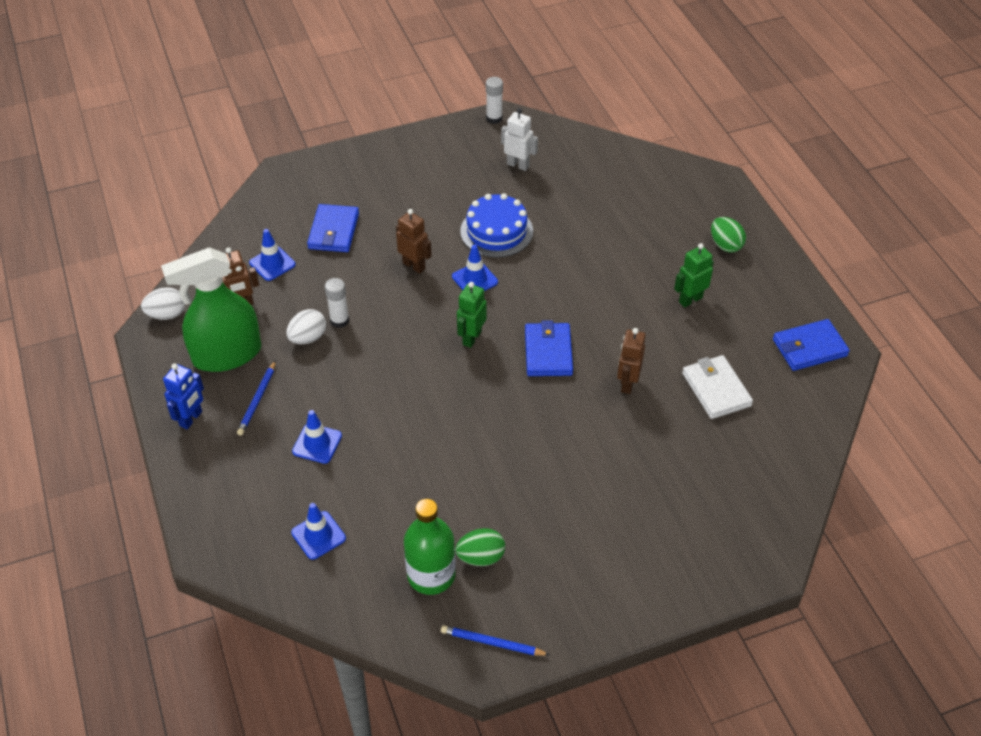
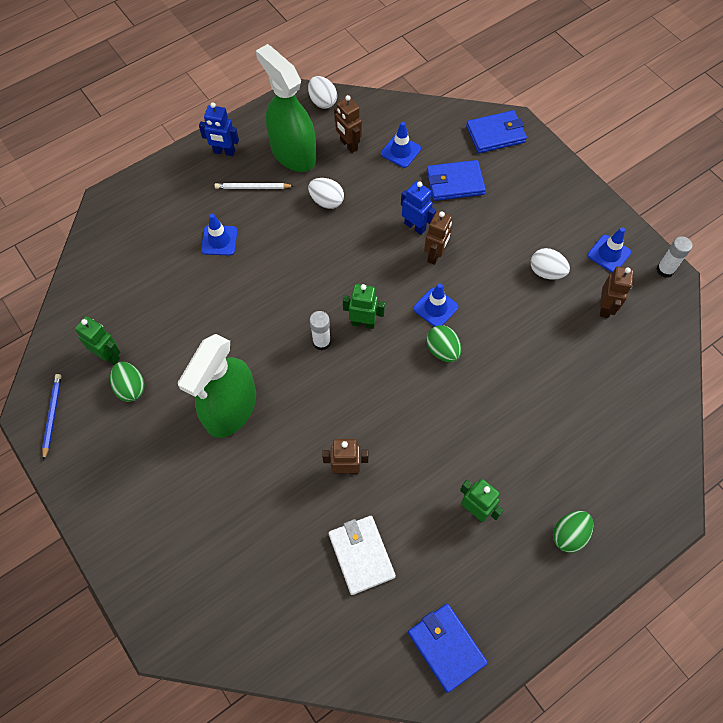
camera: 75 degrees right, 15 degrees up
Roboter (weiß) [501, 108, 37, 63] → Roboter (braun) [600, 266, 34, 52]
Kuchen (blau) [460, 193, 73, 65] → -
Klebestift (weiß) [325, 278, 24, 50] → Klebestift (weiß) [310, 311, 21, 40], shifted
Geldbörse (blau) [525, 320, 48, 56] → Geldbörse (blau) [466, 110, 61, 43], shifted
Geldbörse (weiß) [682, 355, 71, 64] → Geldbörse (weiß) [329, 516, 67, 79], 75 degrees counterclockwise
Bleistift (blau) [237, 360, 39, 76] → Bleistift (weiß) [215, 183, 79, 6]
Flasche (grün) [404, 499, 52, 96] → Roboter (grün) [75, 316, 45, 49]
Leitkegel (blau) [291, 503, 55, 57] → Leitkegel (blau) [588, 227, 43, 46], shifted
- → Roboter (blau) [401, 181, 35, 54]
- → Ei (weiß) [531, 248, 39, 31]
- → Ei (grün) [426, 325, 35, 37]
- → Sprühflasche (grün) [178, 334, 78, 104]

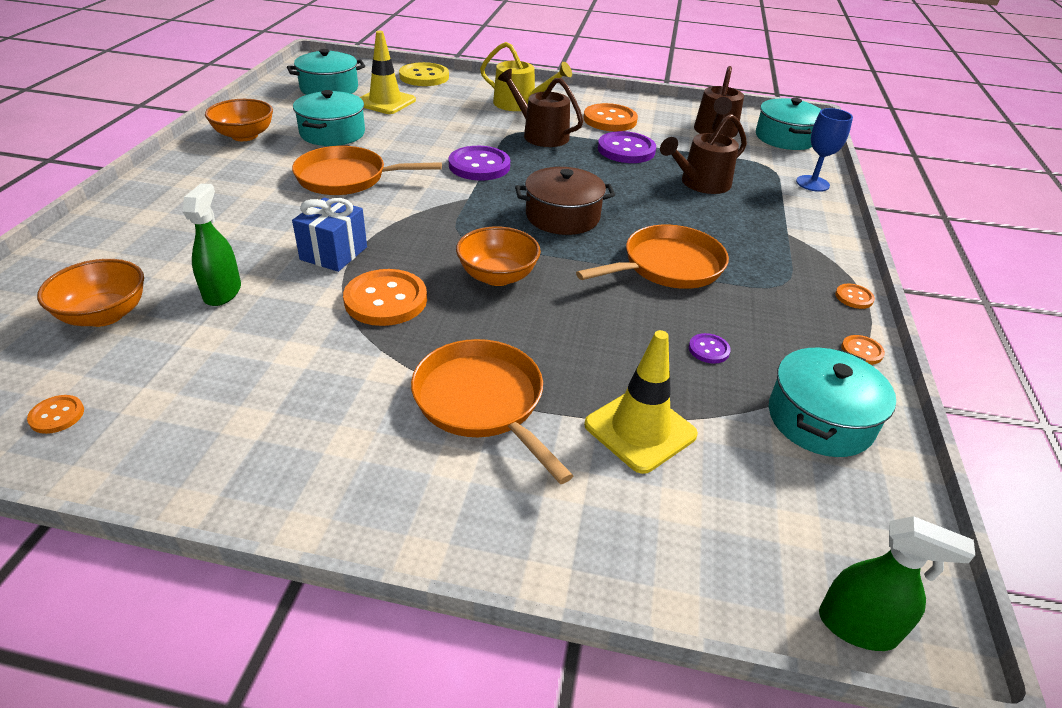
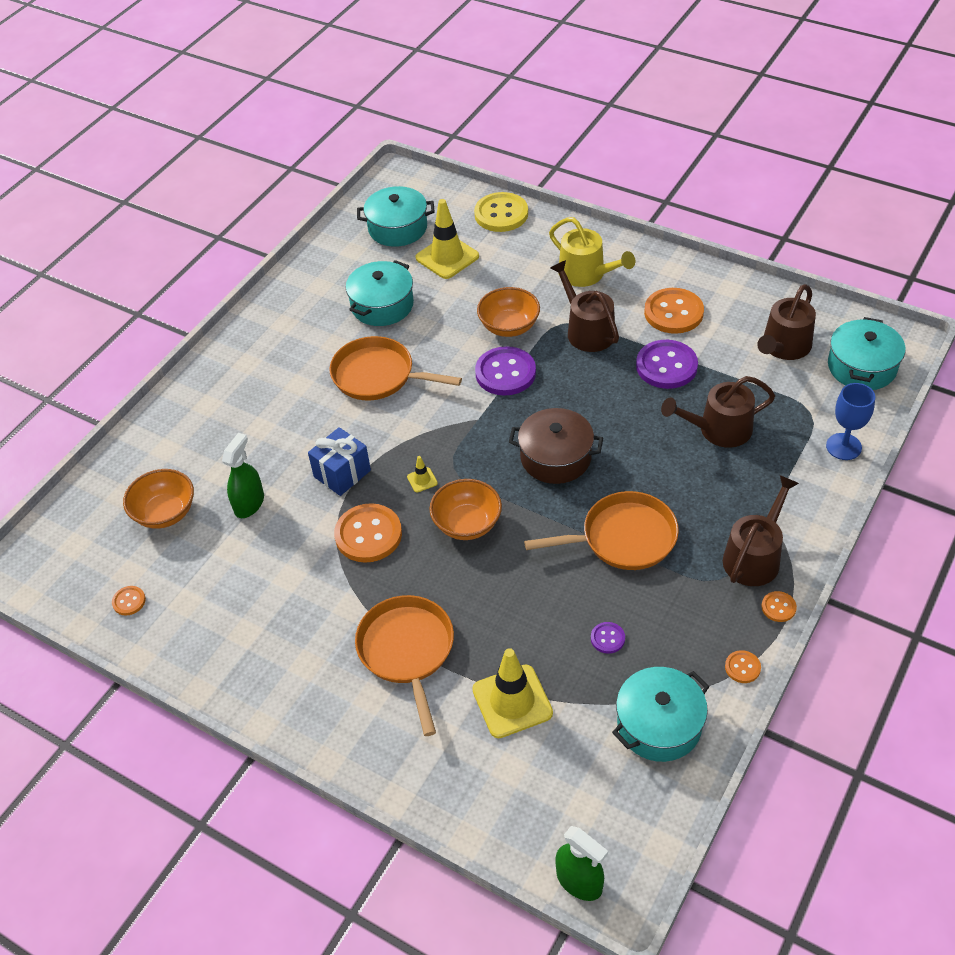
camera: 25 degrees right, 10 degrees up
Schüssel (orange) [205, 99, 68, 42] → Schüssel (orange) [477, 287, 63, 50], shifted
- → Leitkegel (gelb) [407, 456, 31, 36]
- → Gießkanne (braun) [723, 475, 76, 111]

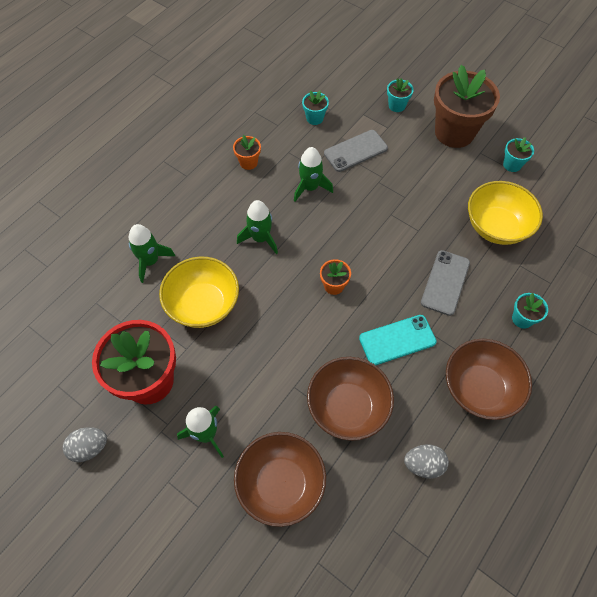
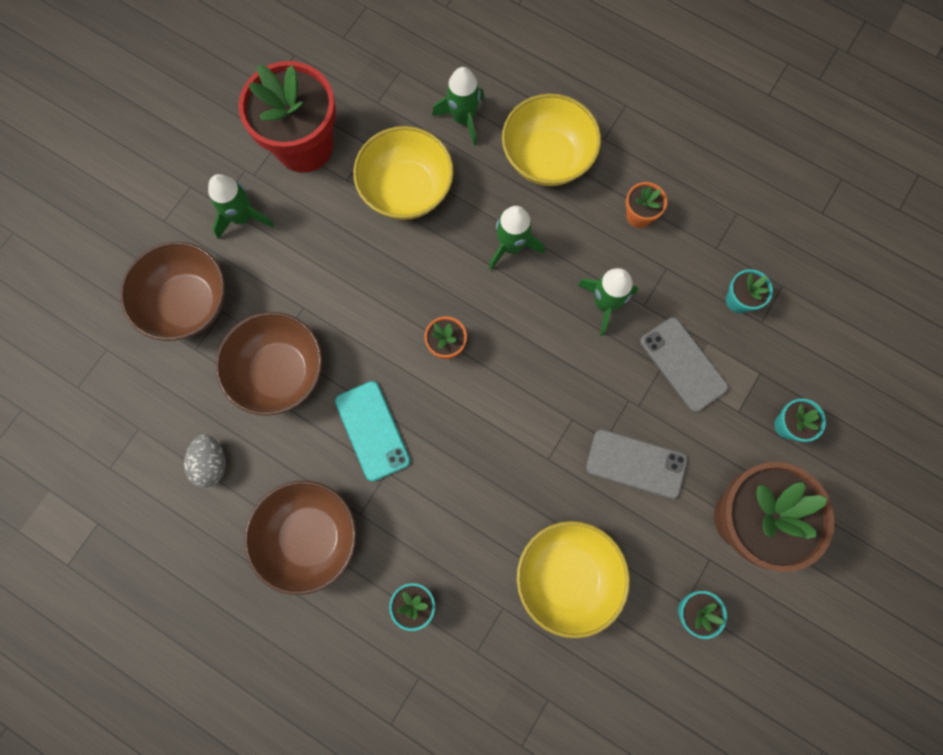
camera: 85 degrees right, 15 degrees up
Handy (grau) [421, 250, 49, 66] → Handy (grau) [586, 429, 101, 70], shifted
Ei (grau) [63, 427, 44, 35] → -
- → Schüssel (gelb) [502, 94, 99, 92]

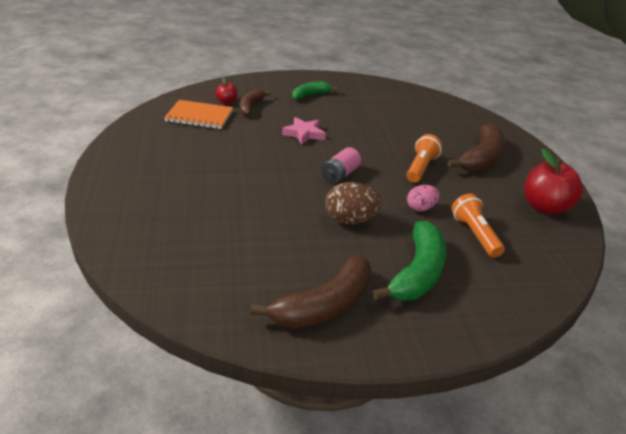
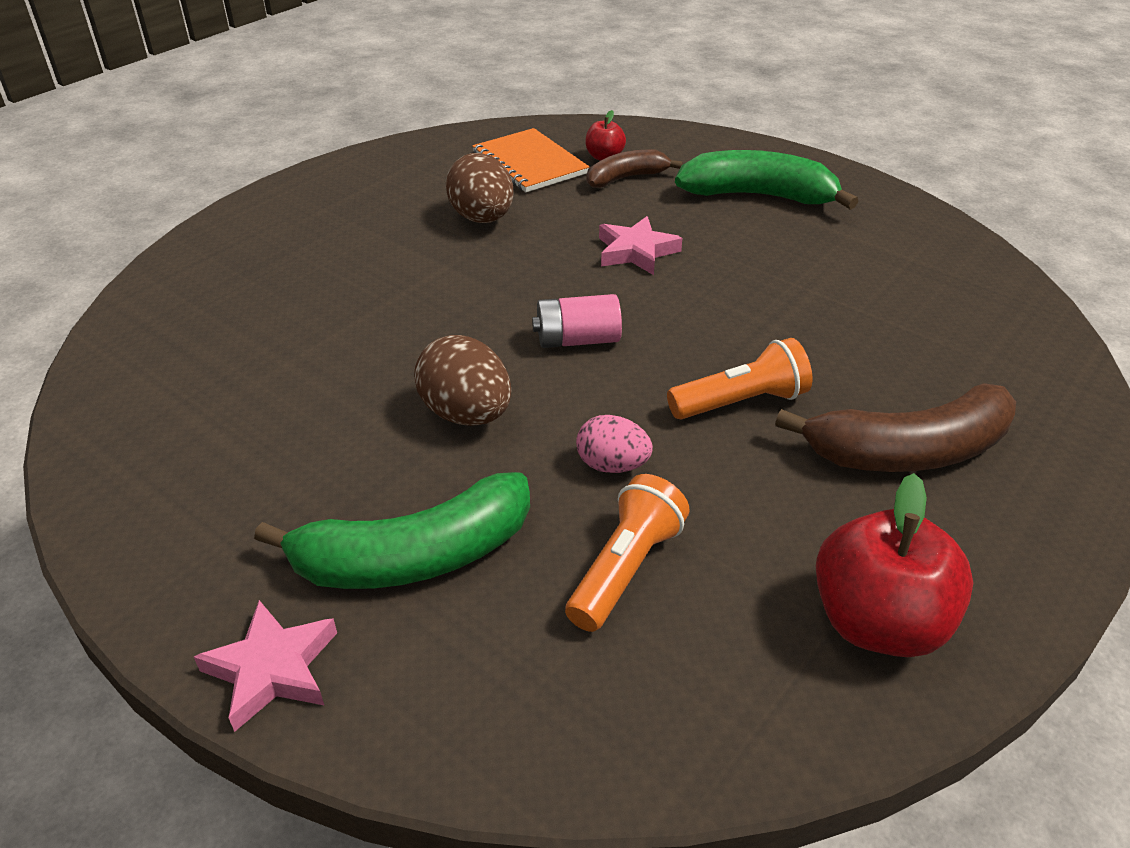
camera: 50 degrees right, 5 degrees up
Banane (grün) [292, 81, 45, 19] → Banane (grün) [675, 150, 183, 60], x1.67
Banane (braun) [250, 254, 121, 74] → -
- → Ei (braun) [446, 153, 68, 70]
- → Stern (rosa) [194, 600, 143, 132]

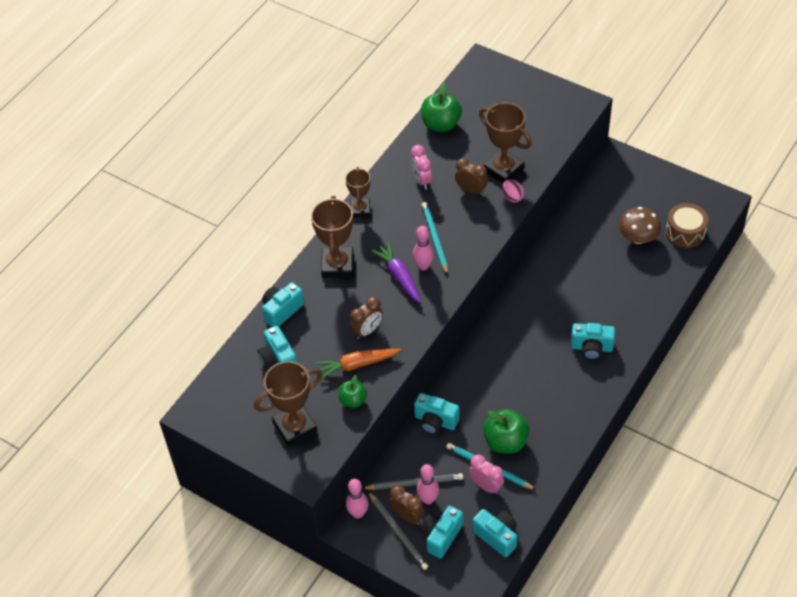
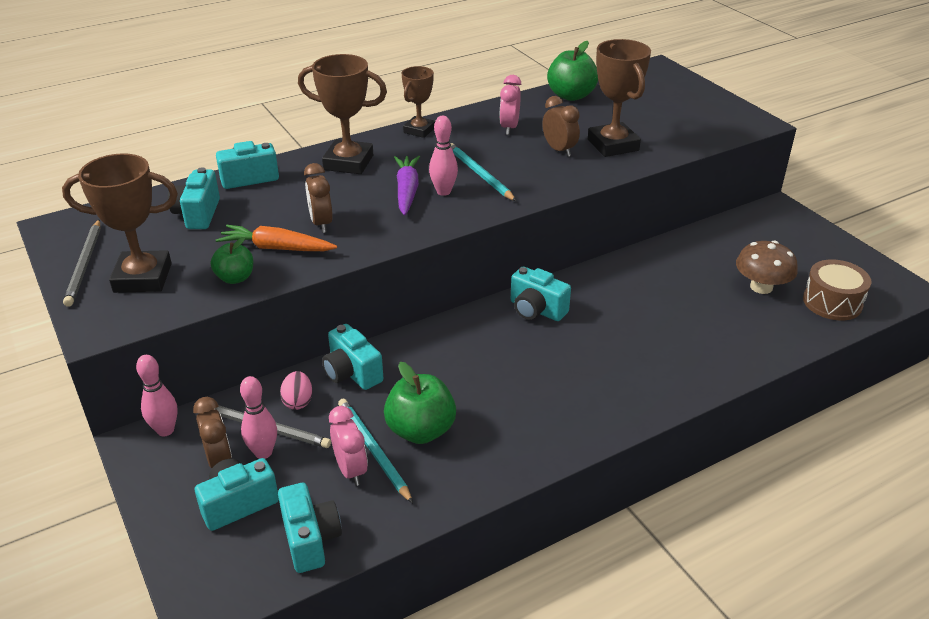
camera: 25 degrees right, 15 degrees down
Ei (rosa) [502, 179, 22, 24] → Ei (rosa) [280, 371, 33, 39], shifted
Pokal (braun) [311, 196, 43, 82] → Pokal (braun) [298, 54, 89, 120], 75 degrees clockwise
Bleistift (türkis) [422, 202, 26, 73] → Bleistift (türkis) [451, 143, 65, 58], 45 degrees counterclockwise
Wecker (braun) [350, 297, 33, 42] → Wecker (braun) [304, 163, 29, 70], 90 degrees clockwise
Kamera (türkis) [571, 323, 44, 37] → Kamera (türkis) [511, 266, 60, 55], shifted
Bleistift (grau) [368, 491, 60, 79] → Bleistift (grau) [63, 220, 37, 87], shifted

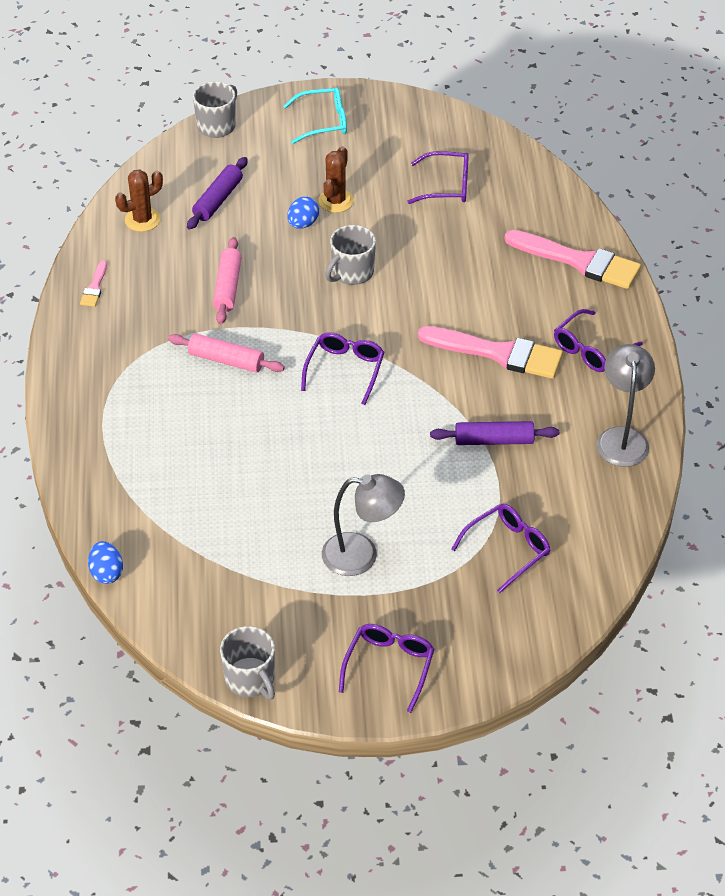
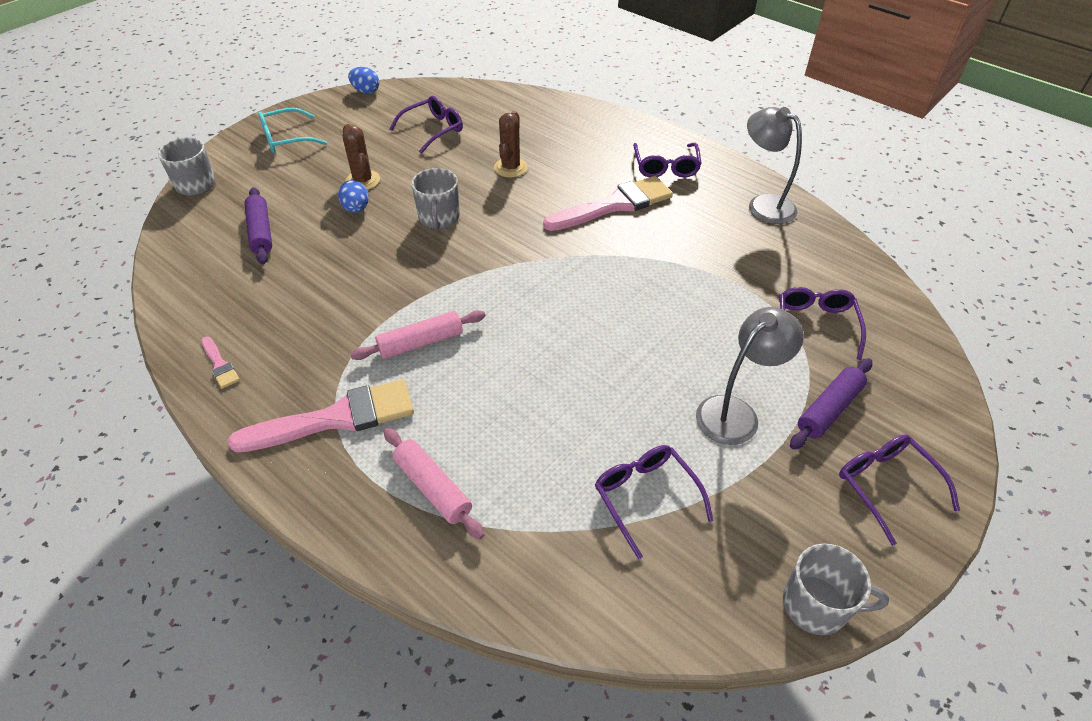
camera: 45 degrees left, 0 degrees up
Brille (türkis) [283, 87, 64, 57] → Brille (türkis) [258, 108, 69, 45], 150 degrees counterclockwise
Kaktus (braun) [115, 169, 48, 63] → Kaktus (braun) [494, 111, 34, 66], shifted
Pinsel (rosa) [504, 230, 137, 59] → Pinsel (rosa) [228, 379, 186, 73], shifted
Nudelholz (rosa) [213, 237, 29, 87] → Nudelholz (rosa) [384, 428, 101, 111], shifted
Brille (lila) [301, 332, 83, 73] → Brille (lila) [595, 445, 119, 114], shifted
Nudelholz (lila) [430, 421, 129, 24] → Nudelholz (lila) [790, 358, 82, 92], shifted
Ei (blau) [88, 541, 35, 43] → Ei (blau) [348, 67, 31, 27], shifted

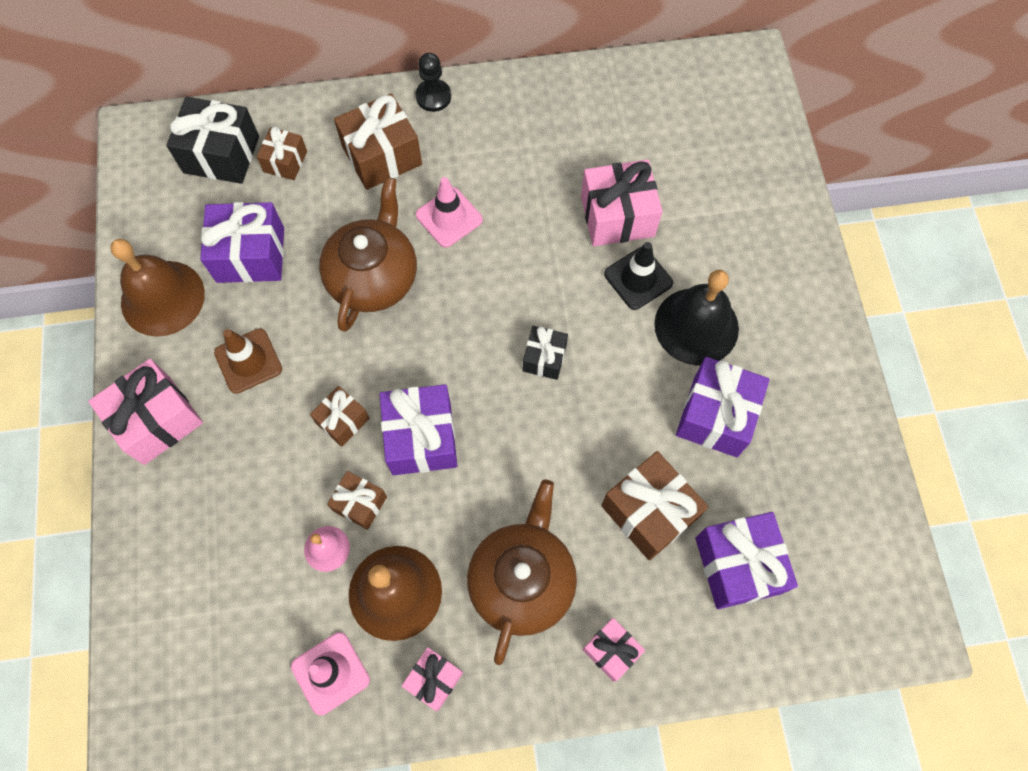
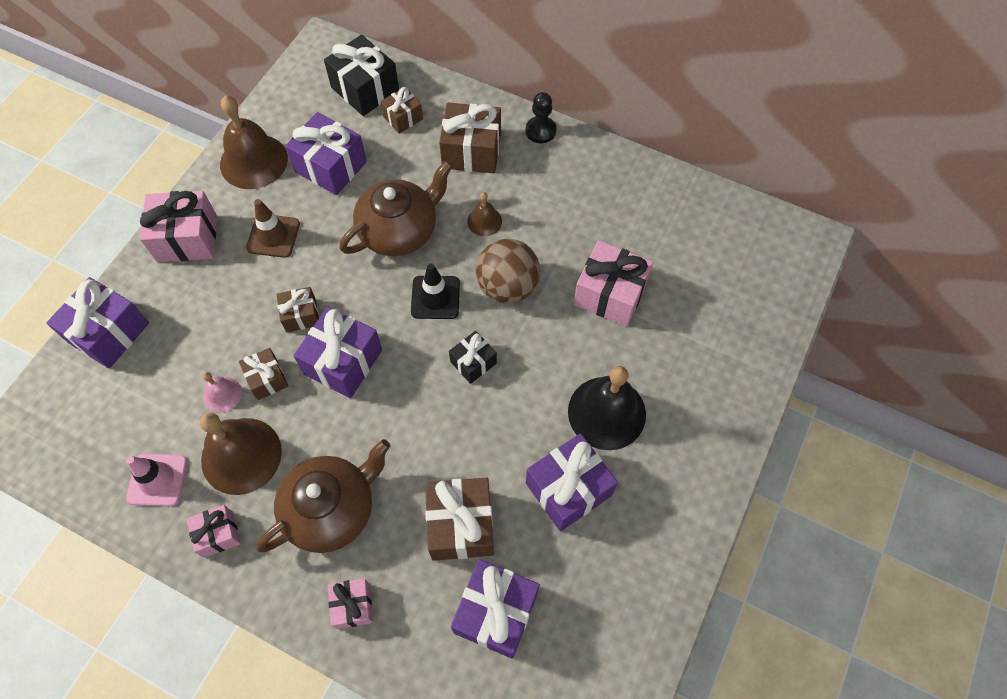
camera: 35 degrees right, 5 degrees down
Leitkegel (rosa) [416, 177, 67, 71] → Glocke (braun) [467, 192, 35, 44]
Leitkegel (schwarz) [604, 242, 69, 68] → Leitkegel (schwarz) [411, 264, 49, 55], shifted
- → Ball (braun) [476, 239, 64, 64]
- → Geschenk (lila) [46, 277, 103, 91]

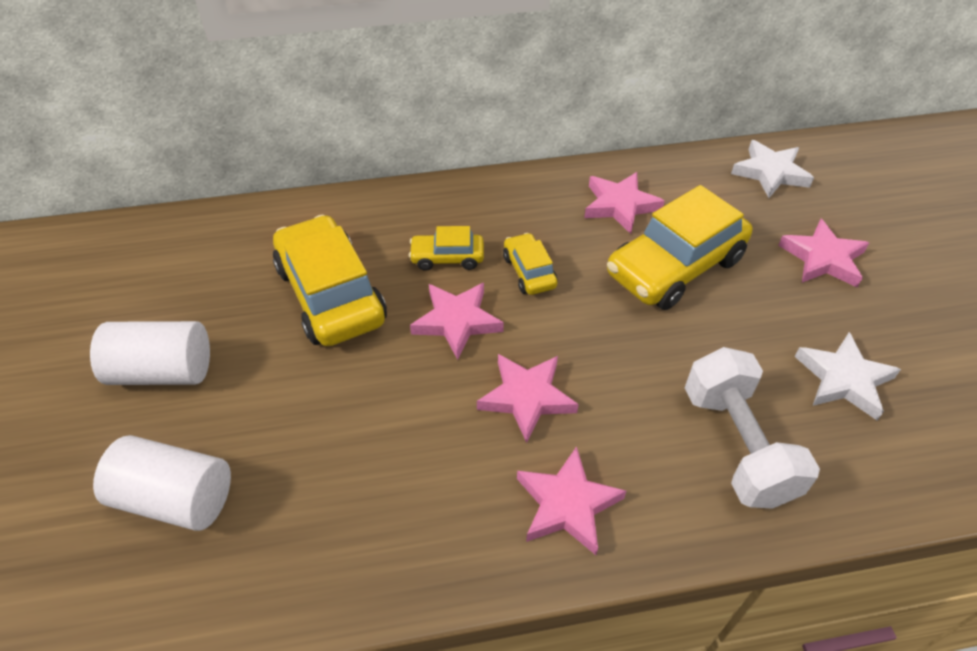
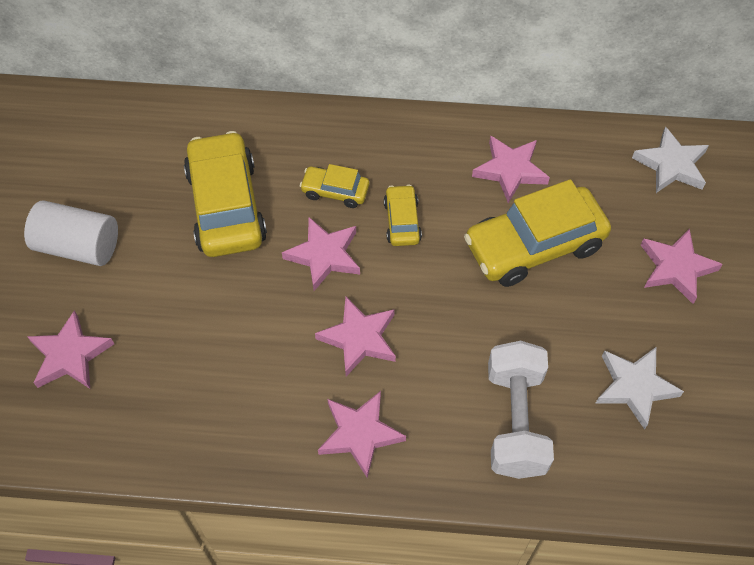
camera: 15 degrees right, 10 degrees up
Vollzylinder (weiß) [93, 435, 138, 96] → Stern (rosa) [27, 310, 87, 79]

